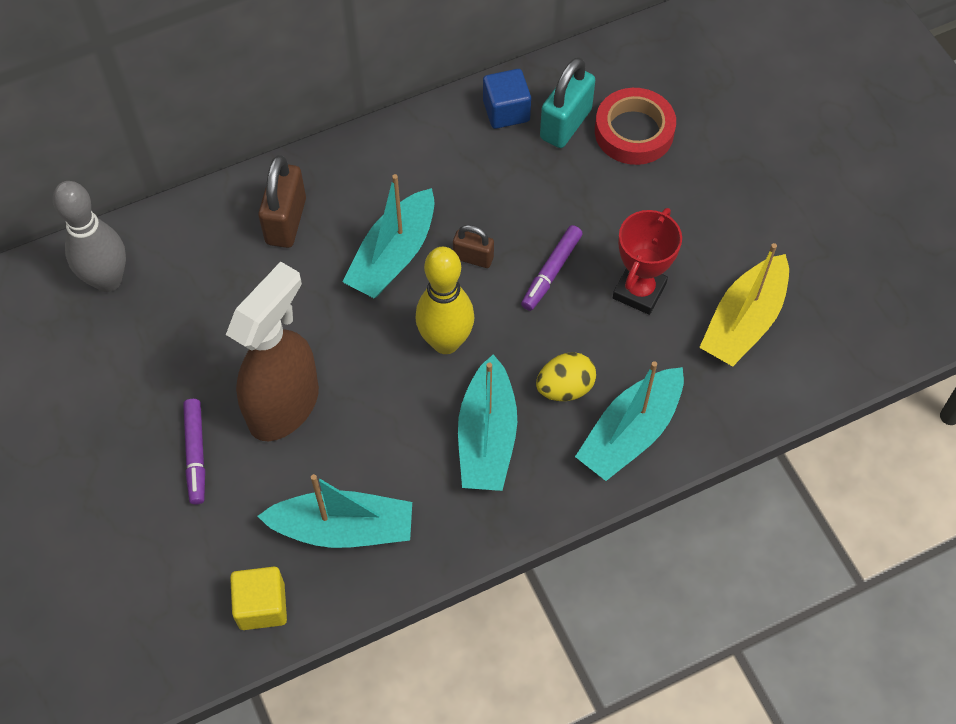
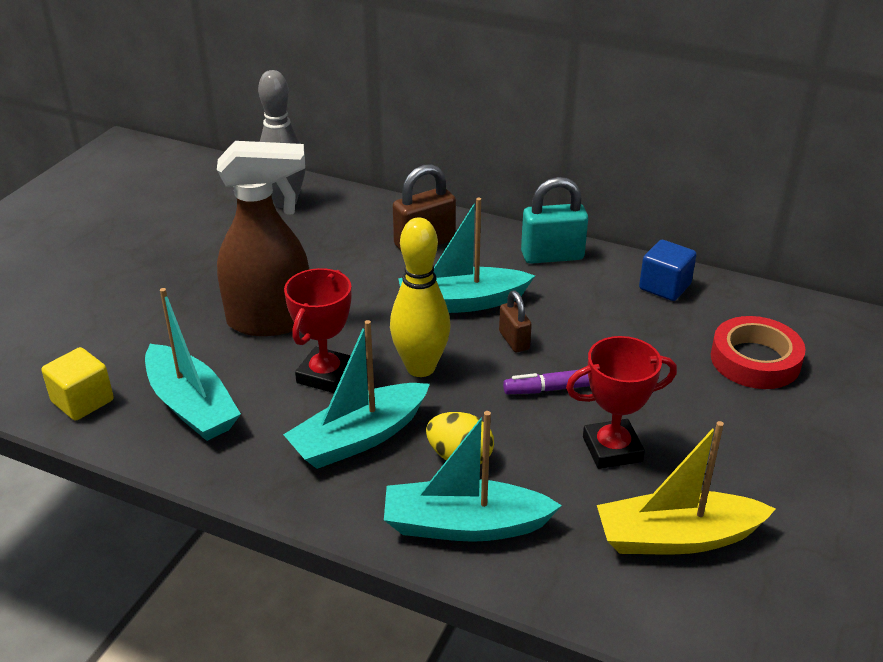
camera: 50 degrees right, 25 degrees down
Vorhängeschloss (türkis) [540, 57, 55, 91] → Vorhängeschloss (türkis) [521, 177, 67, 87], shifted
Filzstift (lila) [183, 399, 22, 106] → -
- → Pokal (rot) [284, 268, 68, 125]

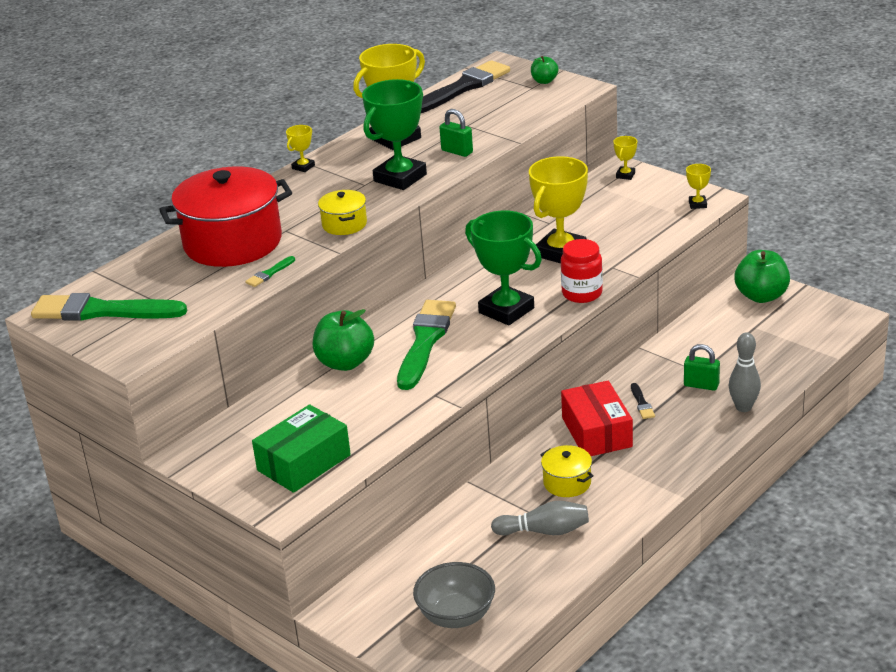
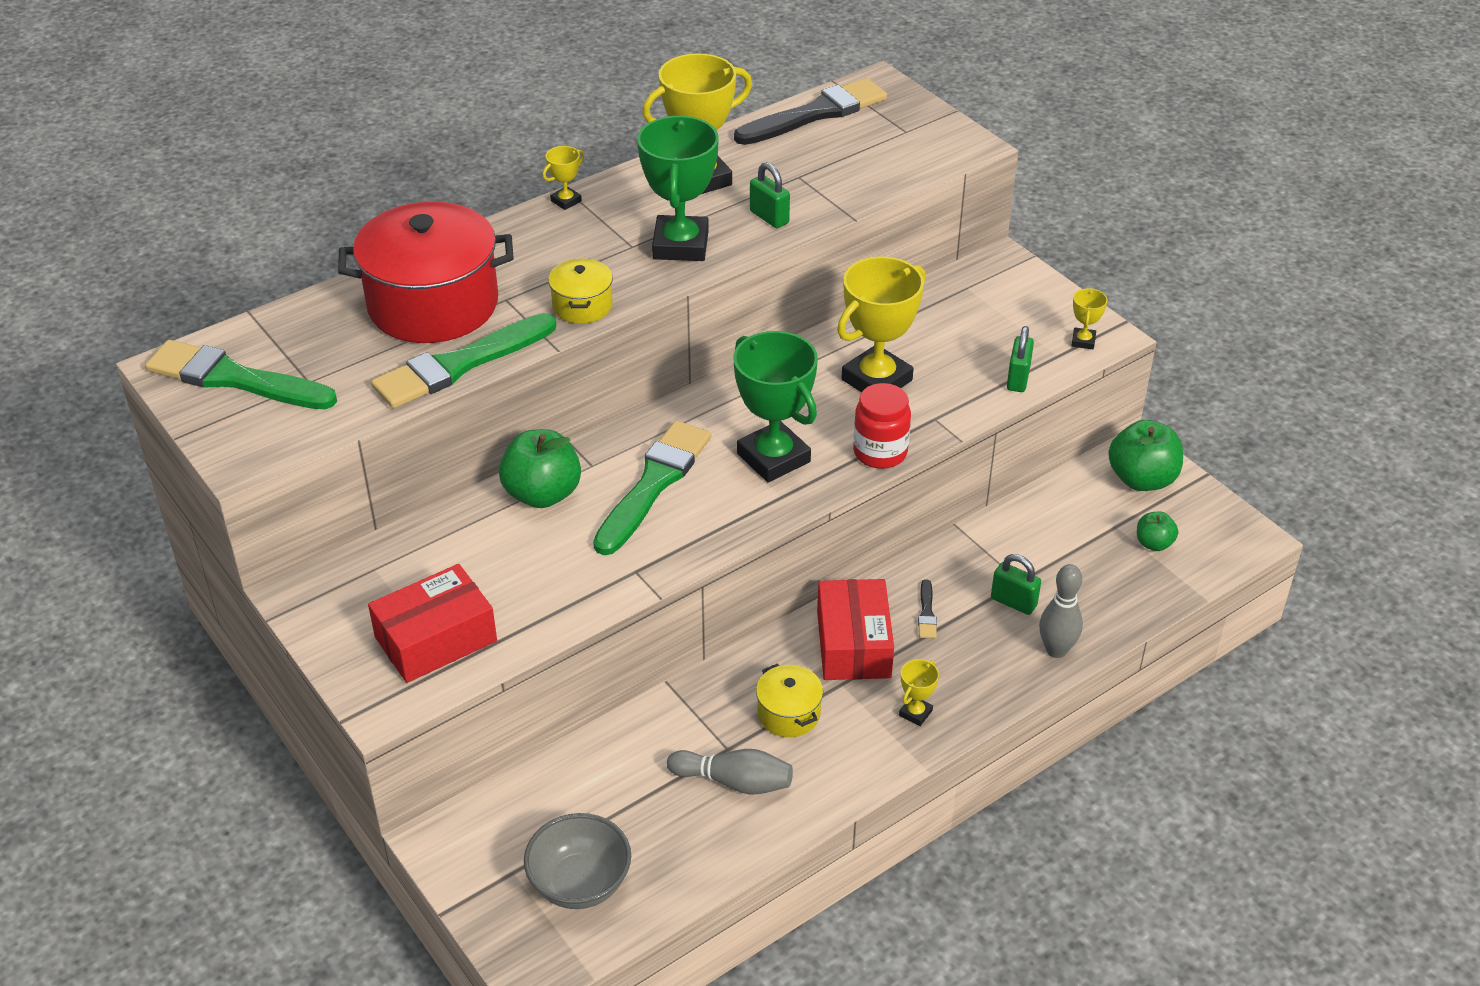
camera: 10 degrees right, 10 degrees up
Apfel (grün) [531, 56, 27, 28] → Apfel (grün) [1137, 512, 41, 39], shifted
Pokal (grün) [362, 79, 65, 111] → Pokal (grün) [637, 116, 82, 145], 45 degrees counterclockwise
Pokal (gelb) [613, 136, 24, 44] → Pokal (gelb) [899, 659, 40, 67], shifted
Pinsel (grün) [245, 256, 50, 31] → Pinsel (grün) [371, 313, 185, 95], x2.45
Schachtel (grün) [252, 404, 99, 89] → Schachtel (rot) [368, 564, 129, 119]
- → Vorhängeschloss (grün) [1007, 326, 27, 66]

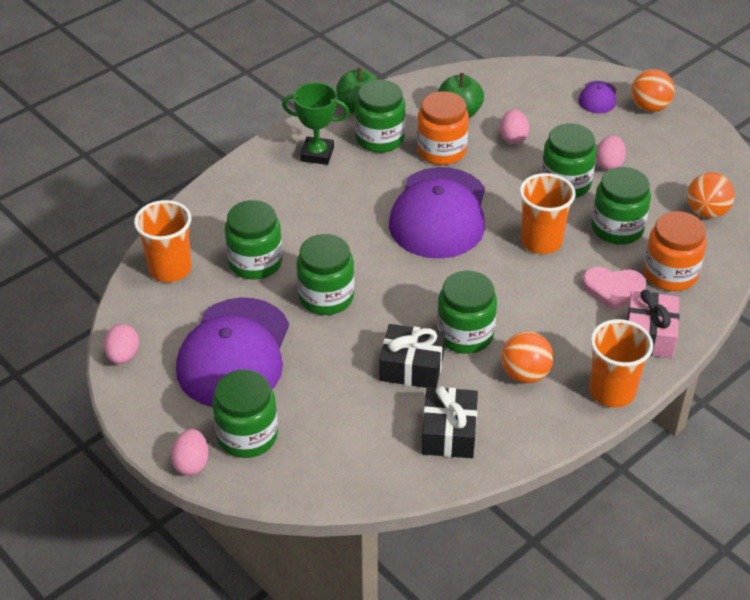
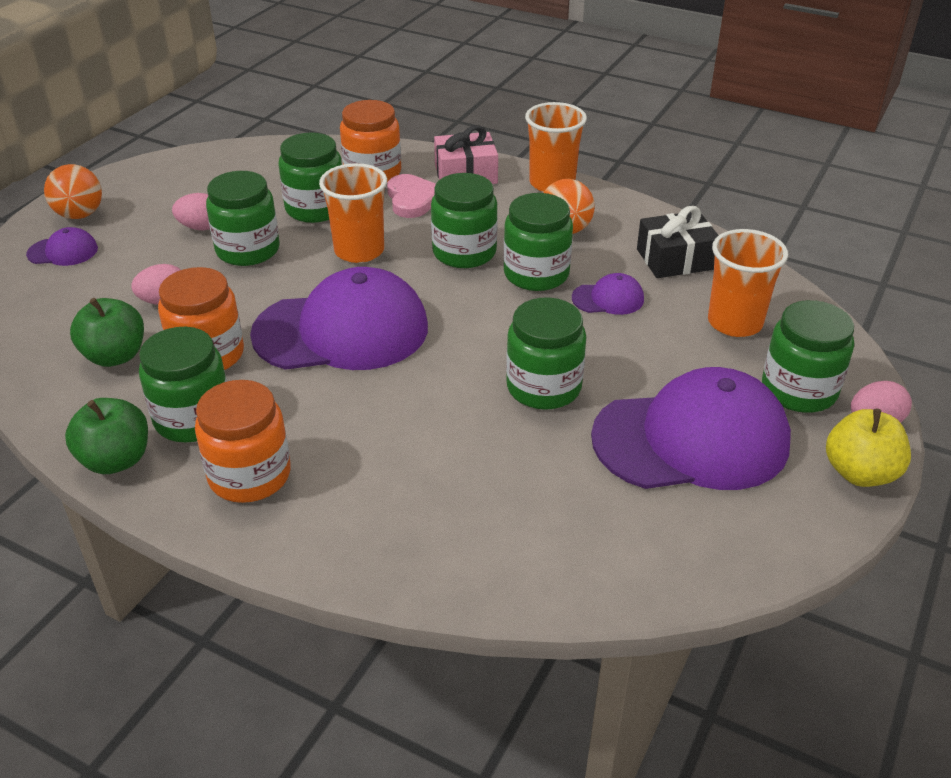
camera: 110 degrees left, 5 degrees down
Pokal (grün) [282, 82, 67, 83] → Einmachglas (orange) [195, 380, 96, 123]
Ball (orange) [687, 172, 48, 46] → -
Becher (orange) [134, 200, 57, 82] → Becher (orange) [708, 229, 80, 108], shifted
Einmachglas (grün) [225, 200, 58, 80] → Einmachglas (grün) [431, 173, 67, 95], shifted
Ei (rosa) [104, 324, 35, 40] → -
Geschenk (schwarz) [380, 324, 65, 64] → Kappe (lila) [572, 273, 72, 42]
- → Apfel (gelb) [826, 409, 85, 78]

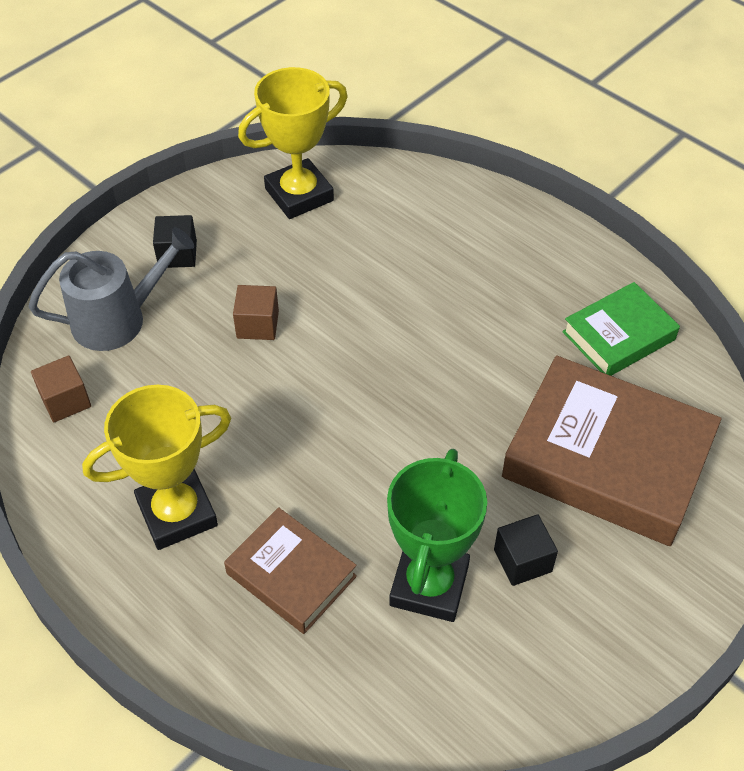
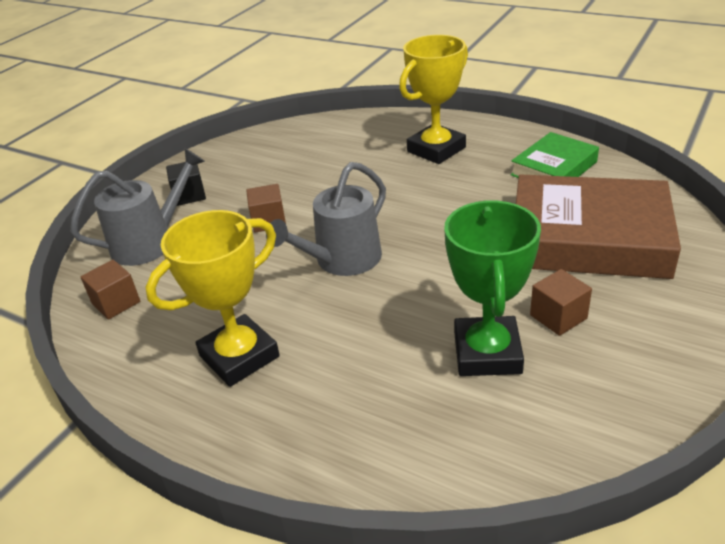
camera: 10 degrees left, 15 degrees down
Pokal (gelb) [238, 67, 110, 152] → Pokal (gelb) [399, 35, 69, 129], shifted
Buch (braun) [224, 507, 133, 127] → -
Kubus (schwarz) [494, 514, 64, 72] → Kubus (braun) [530, 269, 62, 67]
- → Gießkanne (grau) [266, 162, 120, 114]

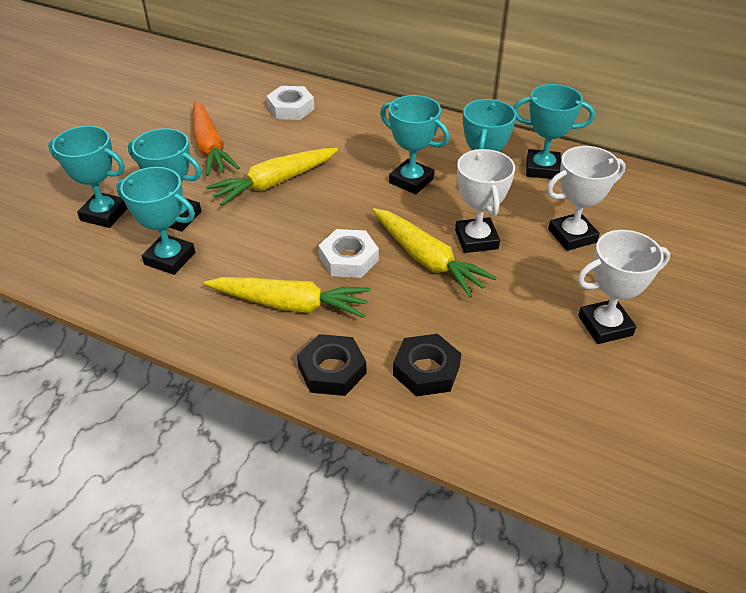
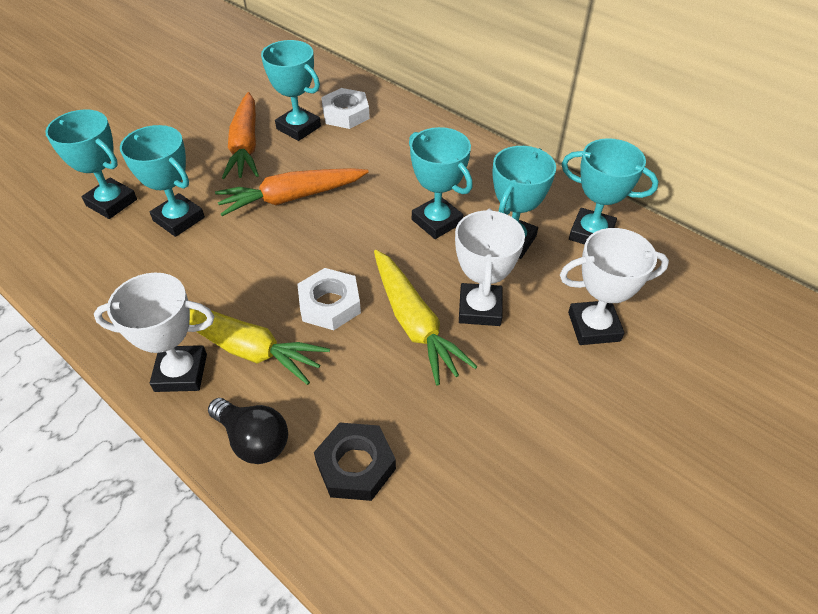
camera: 15 degrees right, 5 degrees up
Karotte (gelb) [206, 148, 132, 58] → Karotte (orange) [215, 168, 154, 48]
Pokal (türkis) [116, 167, 79, 108] → Pokal (türkis) [261, 40, 60, 101], shifted
Pokal (weiß) [577, 230, 93, 114] → Pokal (weiß) [94, 273, 120, 119], shifted
Sechskantmutter (schwarz) [297, 334, 69, 62] → Glühbirne (schwarz) [208, 398, 80, 66]

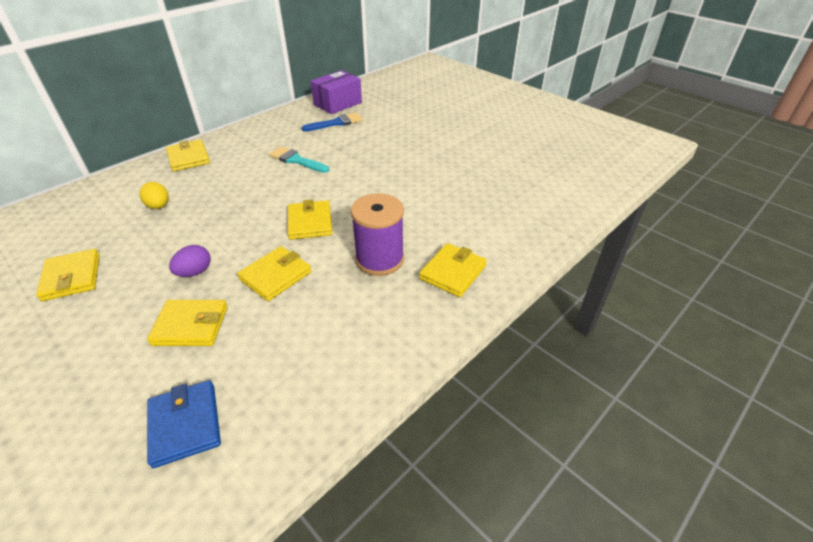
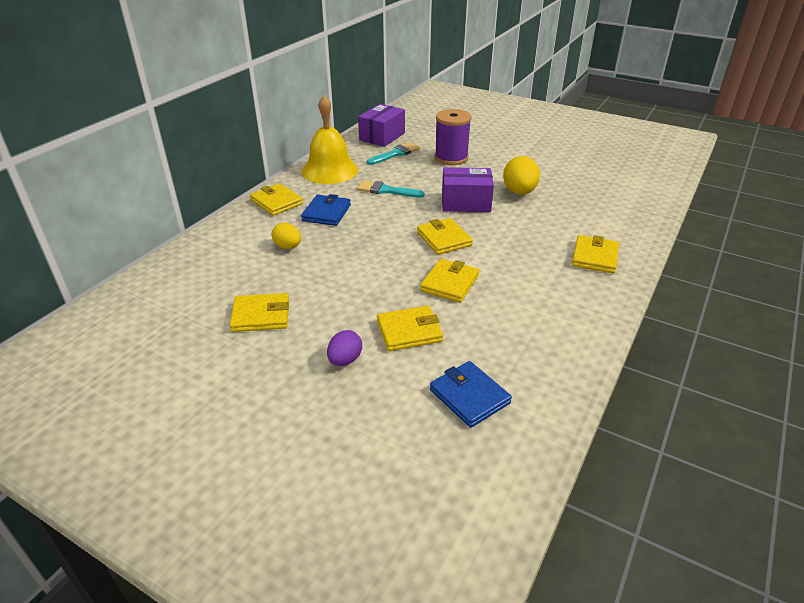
camera: 15 degrees left, 5 degrees down
Pinsel (blau) [301, 113, 62, 18] → Pinsel (türkis) [367, 142, 53, 23]
Garnrolle (lila) [351, 193, 53, 83] → Garnrolle (lila) [435, 109, 36, 56], shifted
Ei (lila) [169, 245, 42, 32] → Ei (lila) [327, 330, 35, 36], shifted
Geldbörse (gelb) [36, 249, 64, 52] → Geldbörse (gelb) [229, 293, 60, 39], 60 degrees counterclockwise
- → Glocke (gelb) [302, 95, 56, 89]
- → Ei (gelb) [503, 156, 37, 39]
- → Schachtel (lila) [442, 167, 52, 45]
- → Geldbörse (blau) [301, 194, 50, 32]

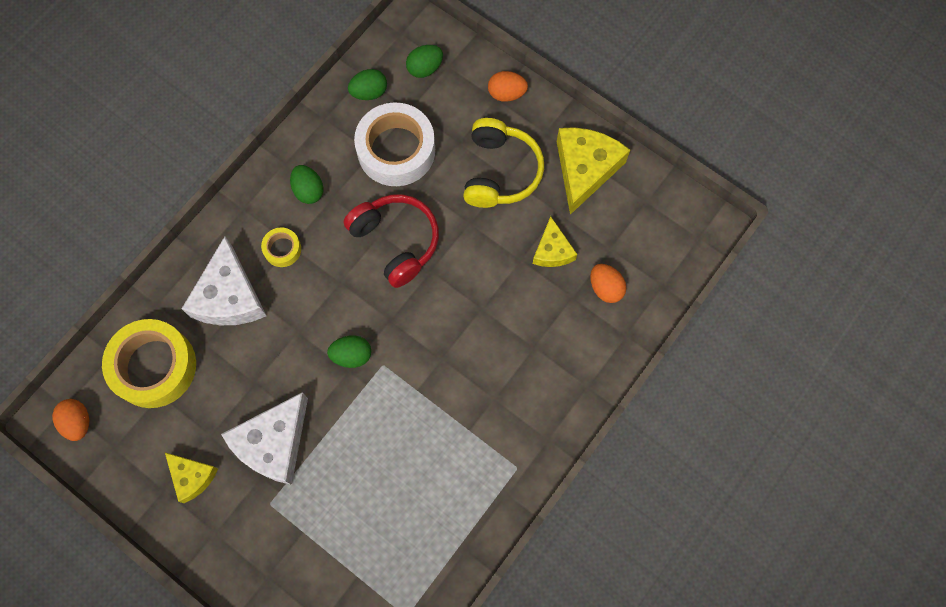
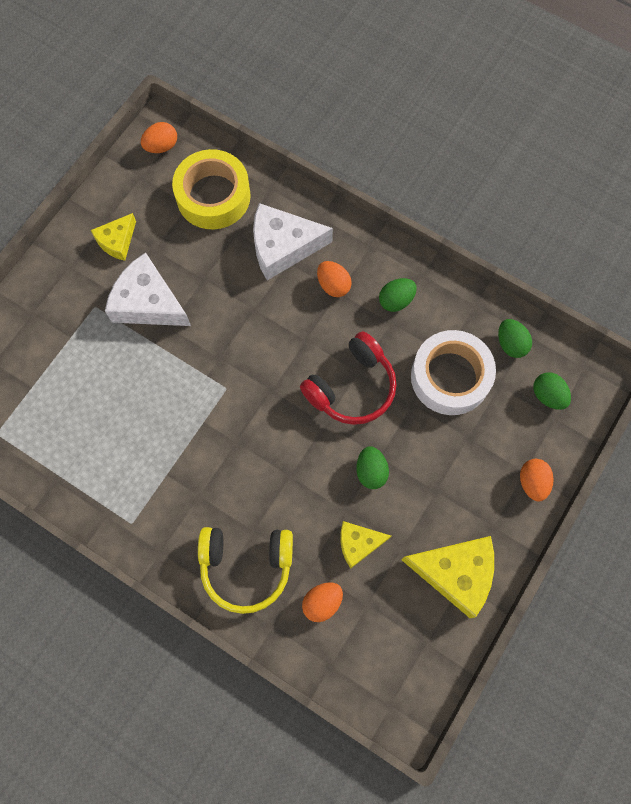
camera: 85 degrees right, 0 degrees up
Kopfhörer (gelb) [463, 118, 81, 90] → Kopfhörer (gelb) [198, 527, 95, 87], shifted
Klebeband (gelb) [261, 227, 40, 40] → Ei (orange) [317, 261, 35, 36]
Ei (grün) [327, 335, 44, 33] → Ei (grün) [356, 446, 33, 43], shifted

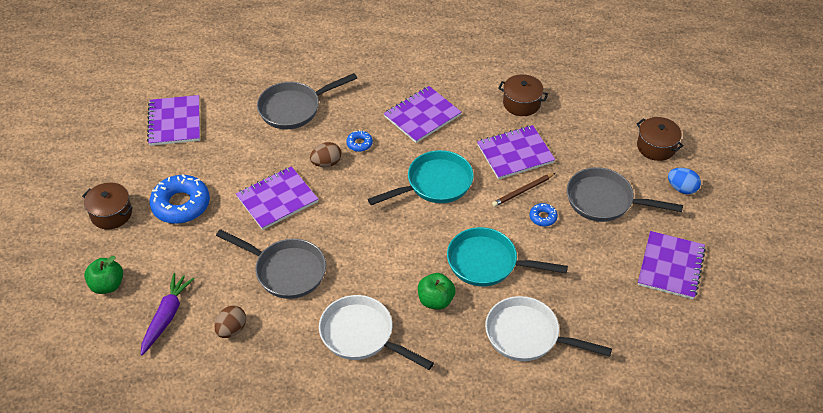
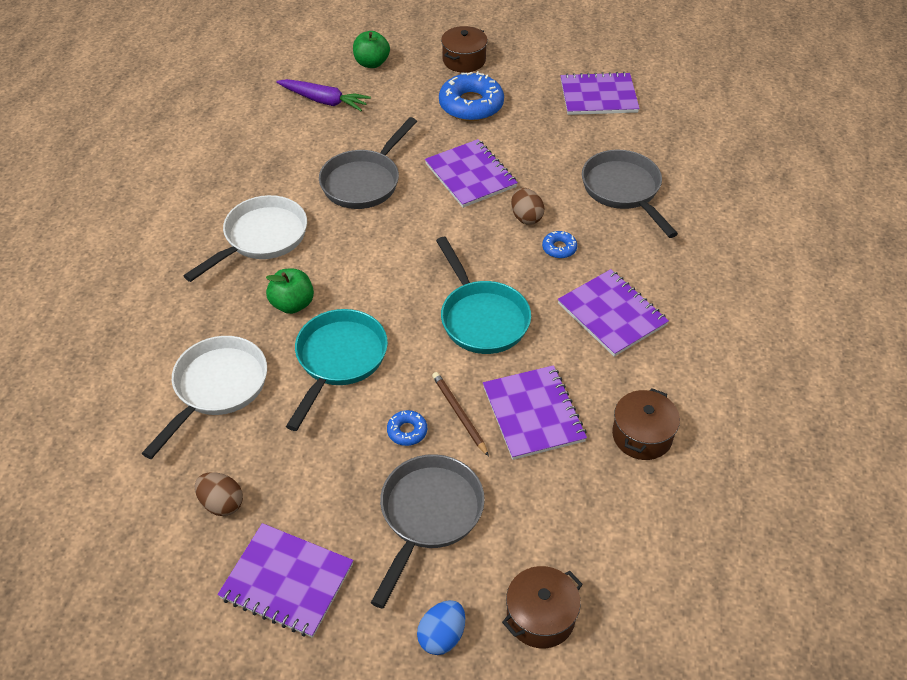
camera: 95 degrees right, 0 degrees up
Ei (braun) [214, 306, 32, 32] → Ei (braun) [195, 472, 48, 44], shifted

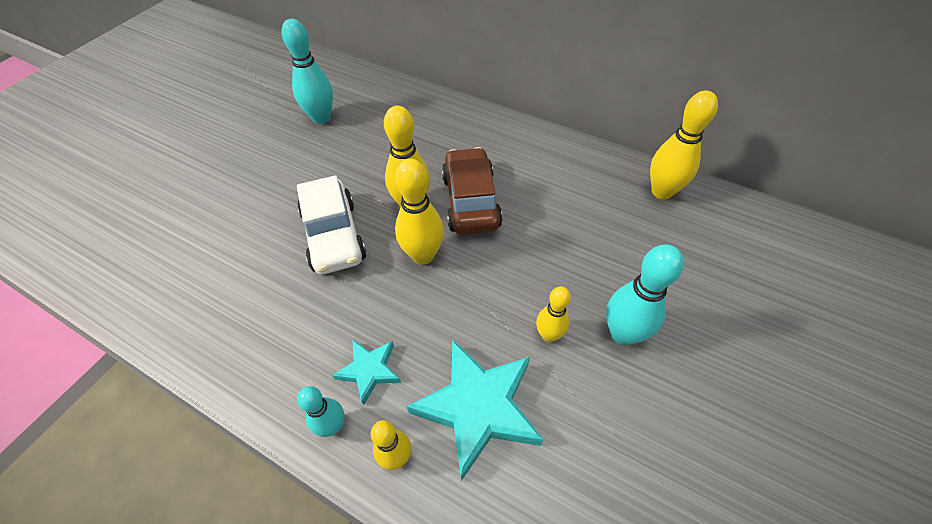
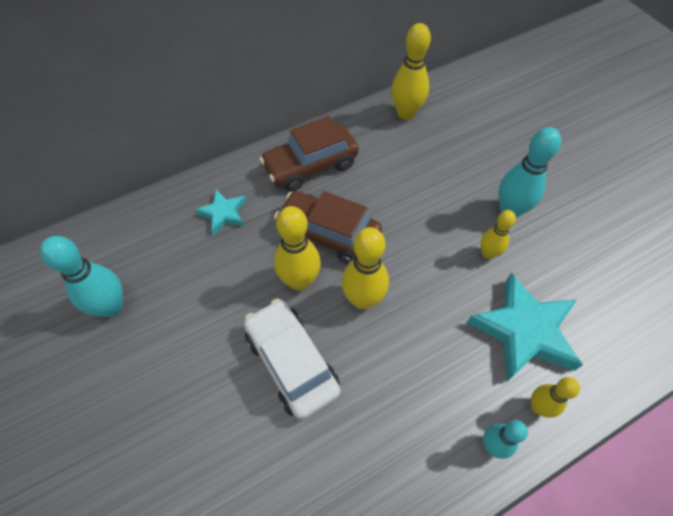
camera: 60 degrees left, 5 degrees up
Auto (weiß) [297, 175, 69, 99] → Auto (weiß) [244, 299, 96, 121], 135 degrees counterclockwise
Stern (türkis) [332, 339, 69, 66] → Stern (türkis) [195, 189, 51, 46], shifted
- → Auto (braun) [260, 116, 99, 76]

